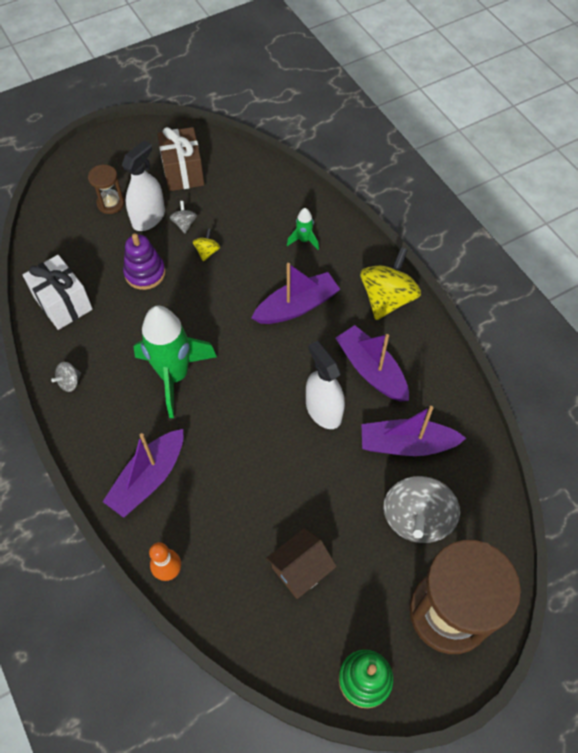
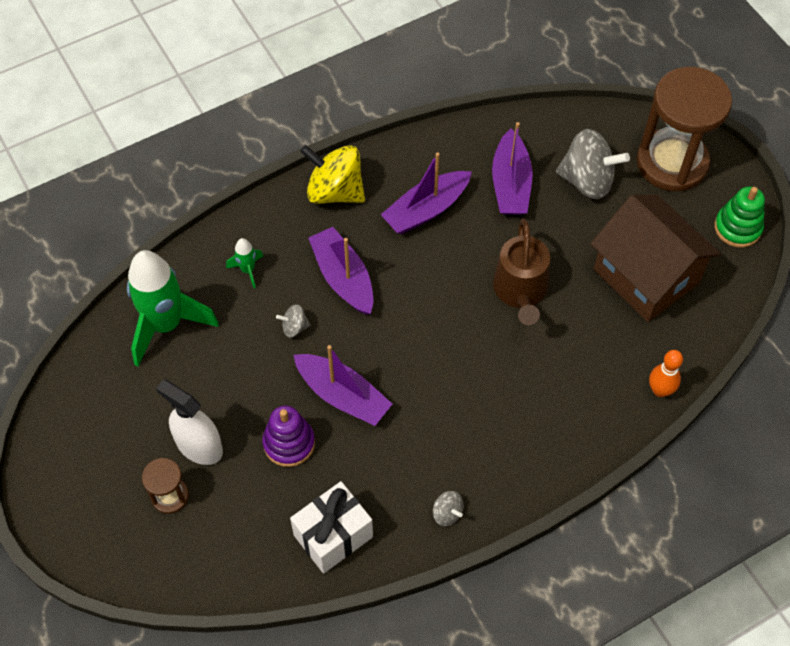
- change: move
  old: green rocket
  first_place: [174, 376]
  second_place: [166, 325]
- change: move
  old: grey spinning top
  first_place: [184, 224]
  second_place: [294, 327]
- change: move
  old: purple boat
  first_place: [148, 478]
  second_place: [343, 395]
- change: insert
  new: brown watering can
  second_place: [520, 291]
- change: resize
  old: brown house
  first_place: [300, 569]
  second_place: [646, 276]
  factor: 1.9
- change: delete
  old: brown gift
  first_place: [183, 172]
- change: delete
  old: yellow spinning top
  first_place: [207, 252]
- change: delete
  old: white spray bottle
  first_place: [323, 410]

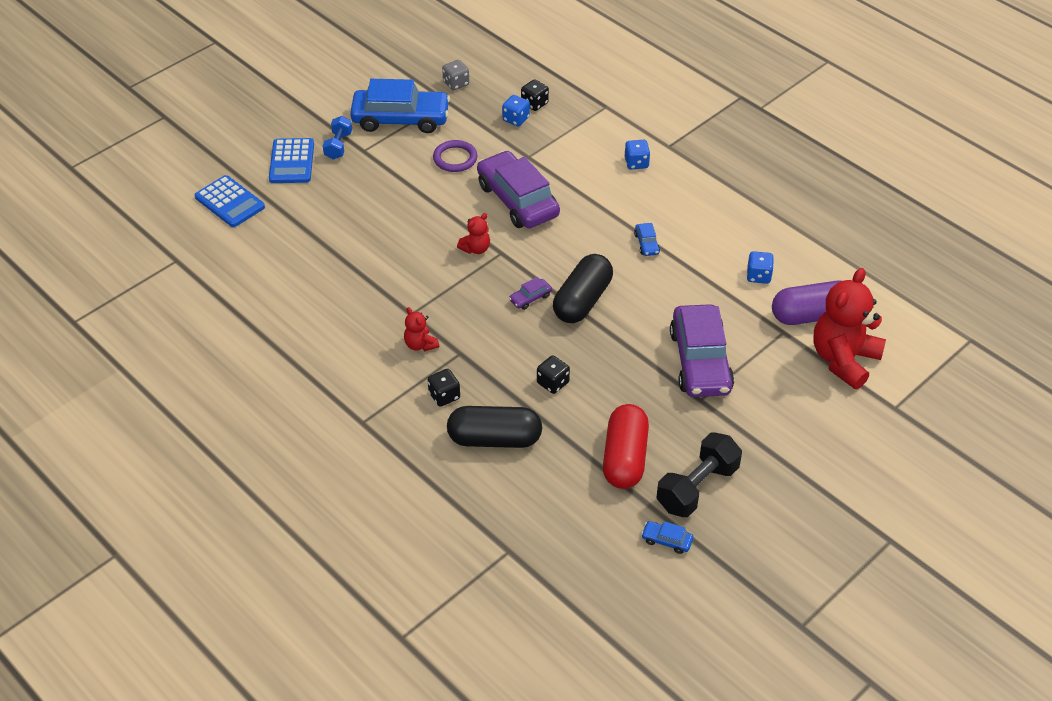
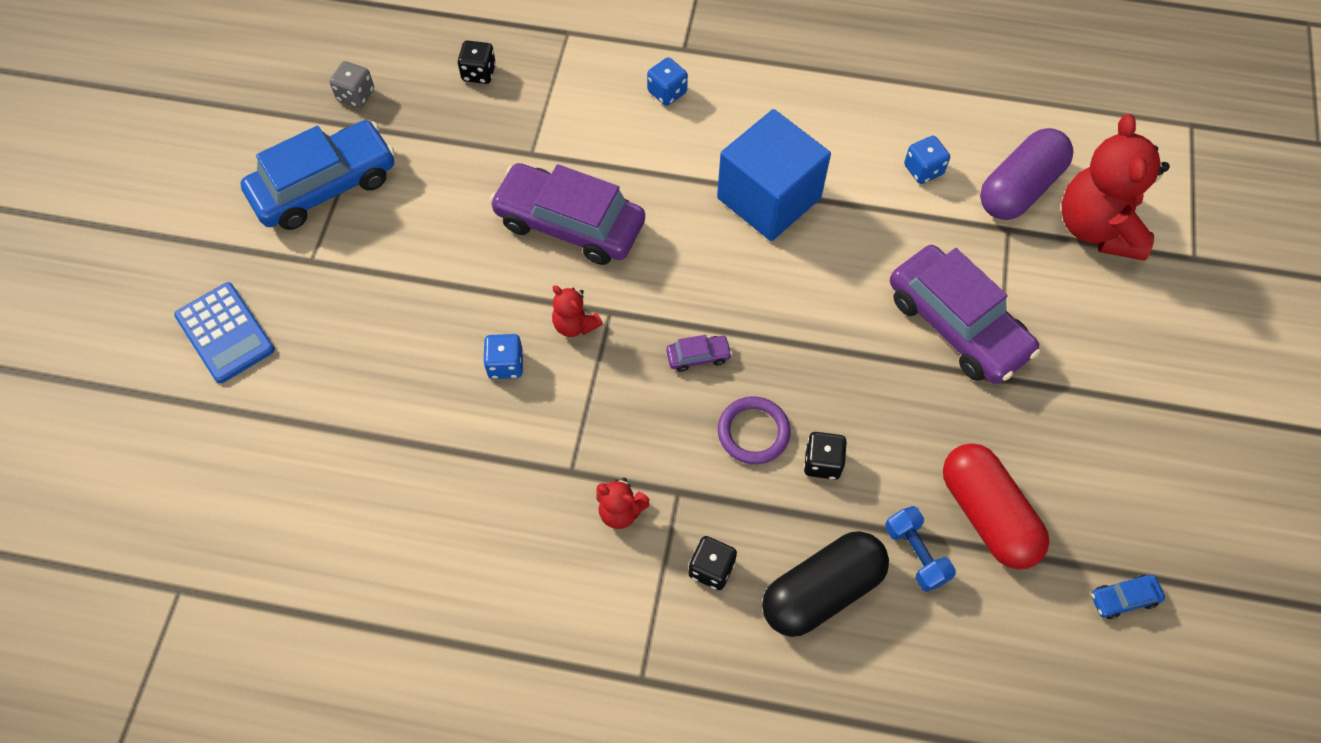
- change: move
  old: blue dice
  first_place: [516, 119]
  second_place: [505, 364]
- change: rotate
  old: red teddy bear
  first_place: [476, 249]
  second_place: [575, 324]
  degrees: 120
- change: rotate
  old: purple car
  first_place: [530, 298]
  second_place: [698, 356]
  degrees: -120
- change: replace
  old: blue car
  new: blue cube
  first_place: [646, 244]
  second_place: [769, 198]
- change: move
  old: purple ring
  first_place: [455, 158]
  second_place: [753, 432]
- change: move
  old: blue dumbbell
  first_place: [338, 146]
  second_place: [915, 554]
- change: delete
  old: blue calculator
  first_place: [229, 202]
- change: delete
  old: black capsule
  first_place: [582, 301]
- change: delete
  old: black dumbbell
  first_place: [697, 487]

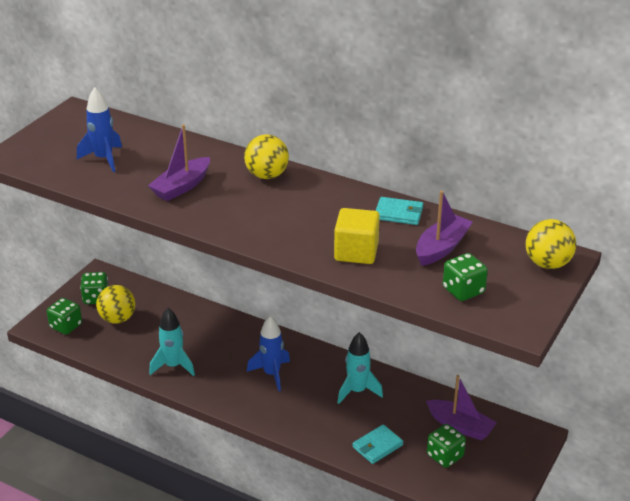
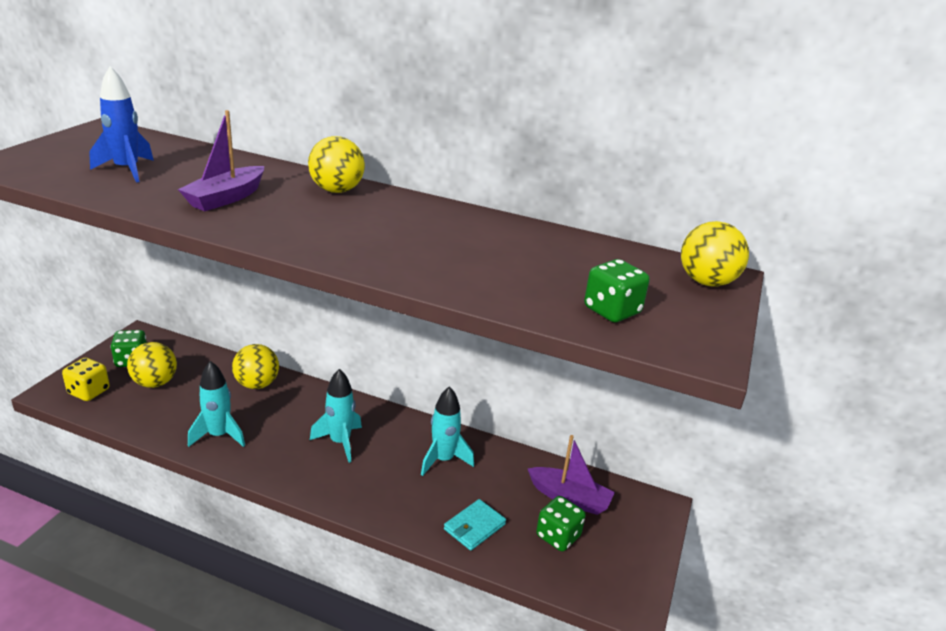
- change: recolor
  old: green dice
  new: yellow dice
  first_place: [66, 326]
  second_place: [89, 392]
- change: insert
  new: yellow ball
  second_place: [257, 384]
- change: recolor
  old: blue rocket
  new: turquoise rocket
  first_place: [272, 374]
  second_place: [340, 442]
- change: delete
  old: yellow cube
  first_place: [356, 252]
- change: delete
  old: turquoise wallet
  first_place: [398, 213]
- change: delete
  old: purple boat
  first_place: [441, 248]

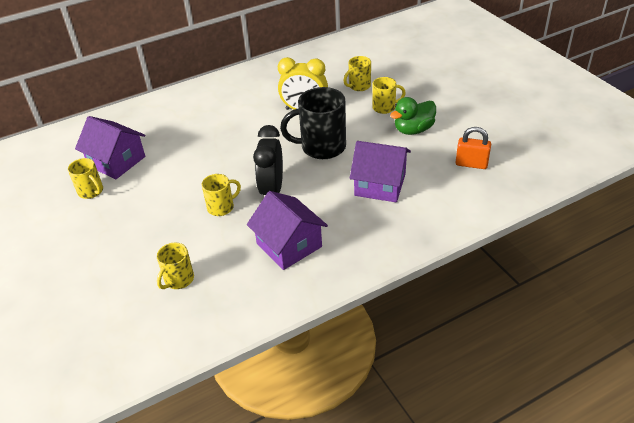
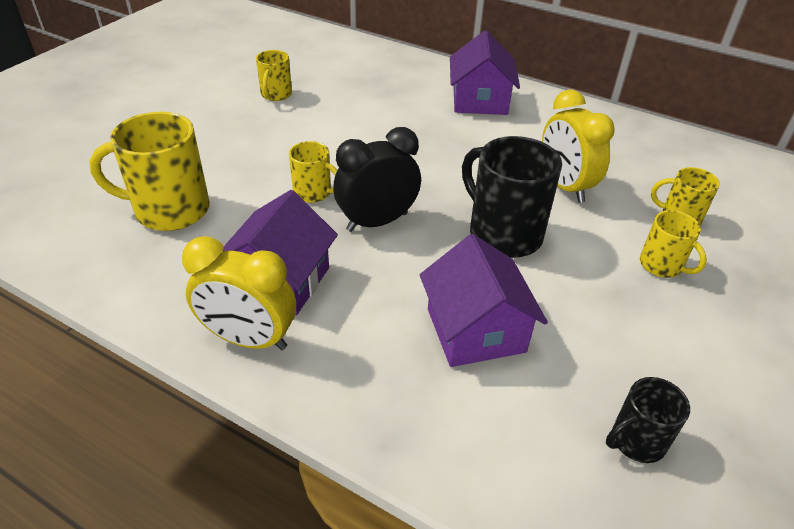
- change: resize
  old: yellow mug
  first_place: [178, 280]
  second_place: [169, 210]
  factor: 1.82
- change: insert
  new: yellow clock
  second_place: [249, 339]
- change: move
  old: purple house
  first_place: [117, 161]
  second_place: [479, 101]
- change: replace
  old: orange padlock
  new: black mug
  first_place: [471, 164]
  second_place: [636, 441]
- change: delete
  old: green duck
  first_place: [413, 130]

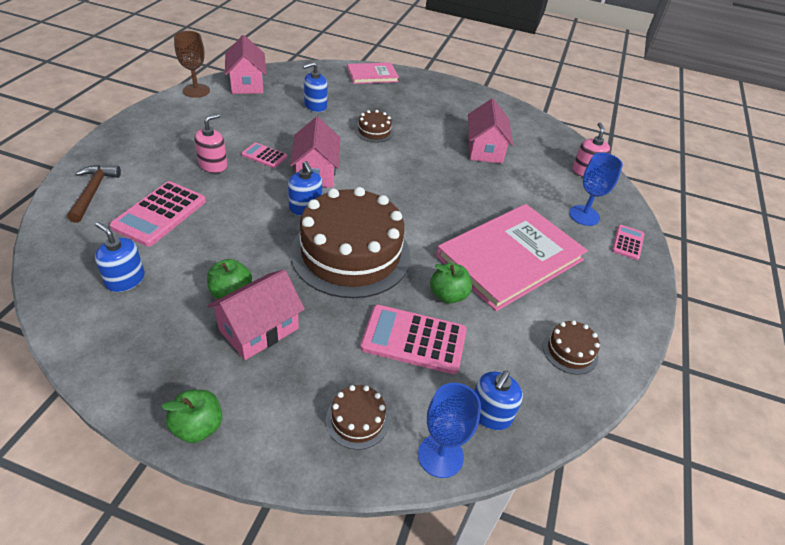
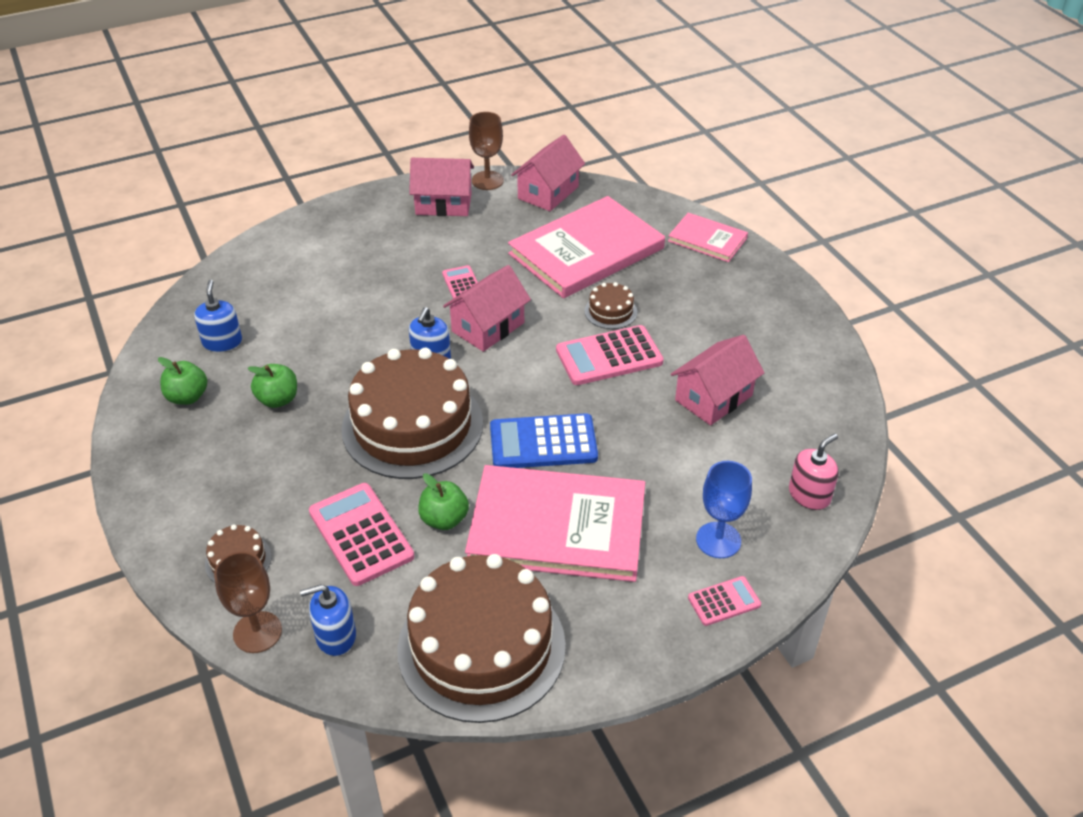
- change: move
  old: green apple
  first_place: [198, 427]
  second_place: [187, 397]
- change: recolor
  old: blue goblet
  new: brown goblet
  first_place: [440, 456]
  second_place: [257, 632]
- change: resize
  old: brown cake
  first_place: [570, 351]
  second_place: [481, 646]
  factor: 2.41
- change: move
  old: pink house
  first_place: [259, 329]
  second_place: [443, 204]
- change: insert
  new: blue calculator
  second_place: [543, 442]
- change: replace
  old: blue soap dispenser
  new: pink book
  first_place: [315, 106]
  second_place: [586, 251]
- change: move
  old: pink calculator
  first_place: [160, 214]
  second_place: [609, 356]
- change: delete
  old: brown hammer
  first_place: [93, 192]
- change: delete
  old: pink soap dispenser
  first_place: [213, 165]

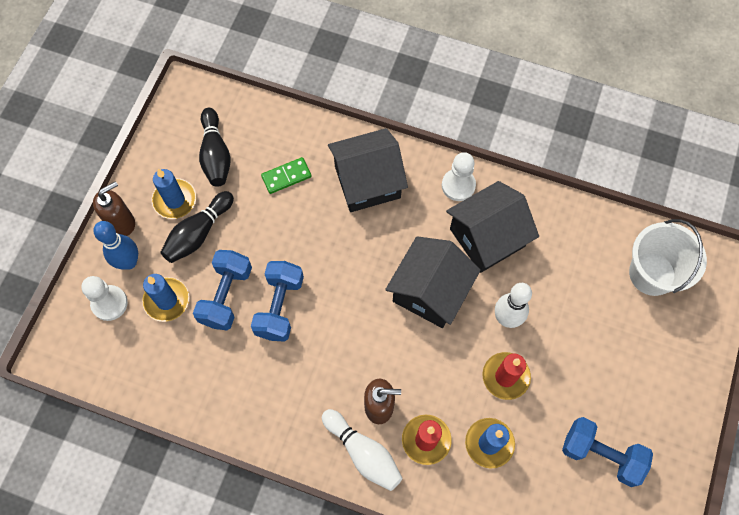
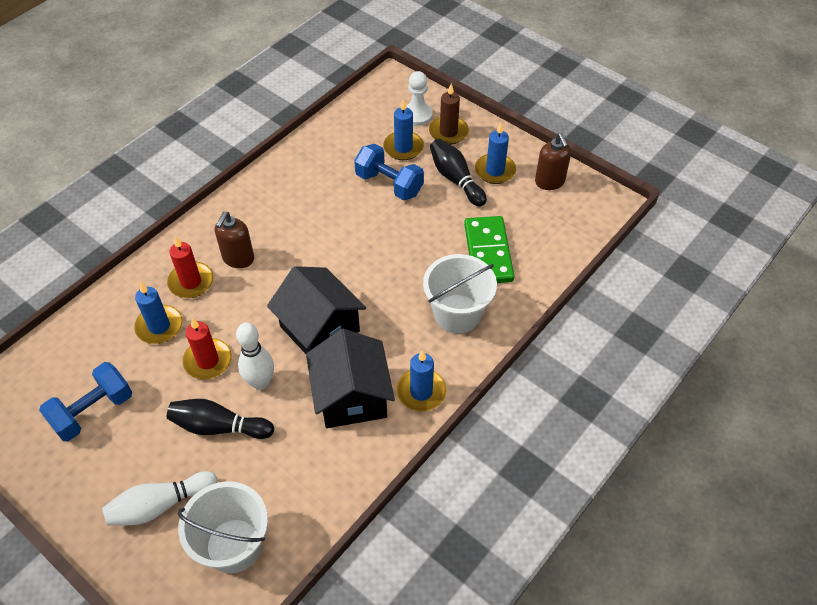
- change: move
  old: white bowling pin
  first_place: [363, 453]
  second_place: [160, 505]
- change: move
  old: black bowling pin
  first_place: [215, 155]
  second_place: [219, 427]
- change: replace
  old: white pawn
  new: blue candle
  first_place: [458, 185]
  second_place: [421, 392]
- change: replace
  old: black house
  new: white bucket
  first_place: [367, 182]
  second_place: [457, 314]
- change: replace
  old: blue bowling pin
  new: brown candle
  first_place: [129, 262]
  second_place: [448, 132]
- change: resize
  old: green domino
  first_place: [286, 176]
  second_place: [488, 252]
  factor: 1.72
- change: move
  old: brown soap dispenser
  first_place: [121, 222]
  second_place: [550, 182]
- change: delete
  old: blue dumbbell
  first_place: [279, 307]

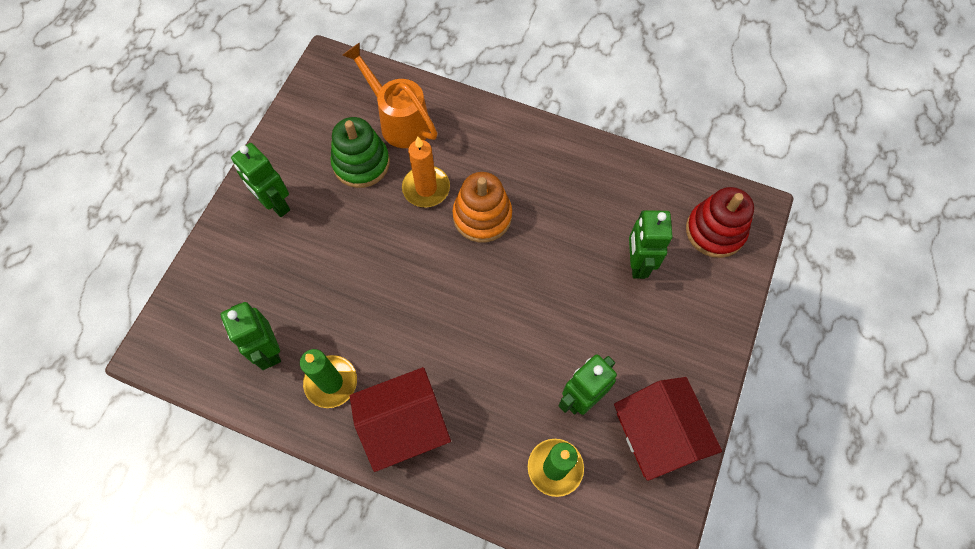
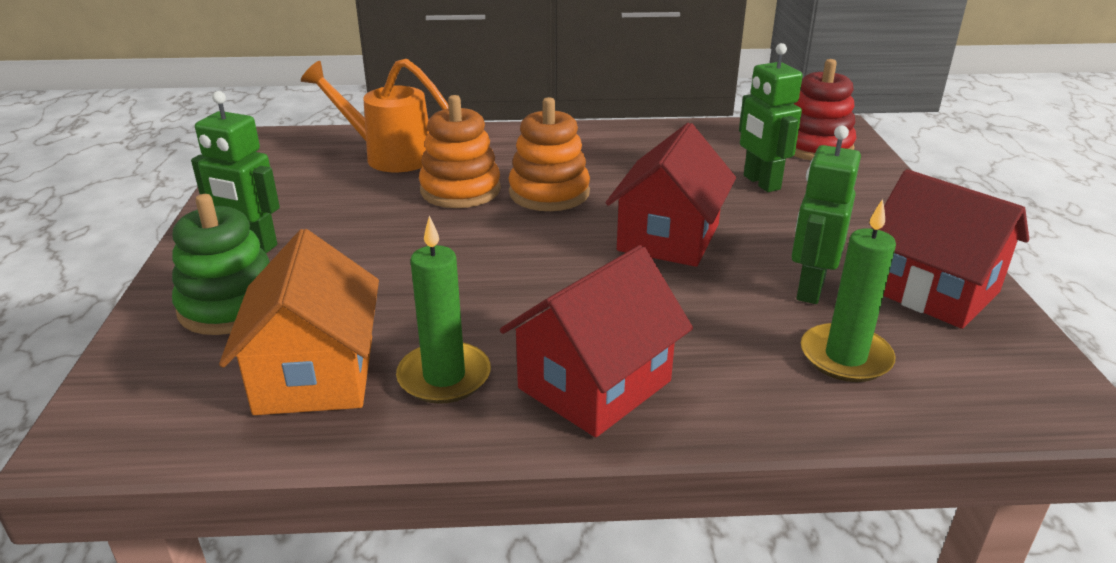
- change: move
  old: green stacking toy
  first_place: [361, 163]
  second_place: [231, 306]
- change: replace
  old: green robot
  new: orange house
  first_place: [268, 350]
  second_place: [315, 374]
- change: replace
  old: orange candle
  new: orange stacking toy
  first_place: [426, 188]
  second_place: [460, 190]
- change: insert
  new: red house
  second_place: [668, 238]

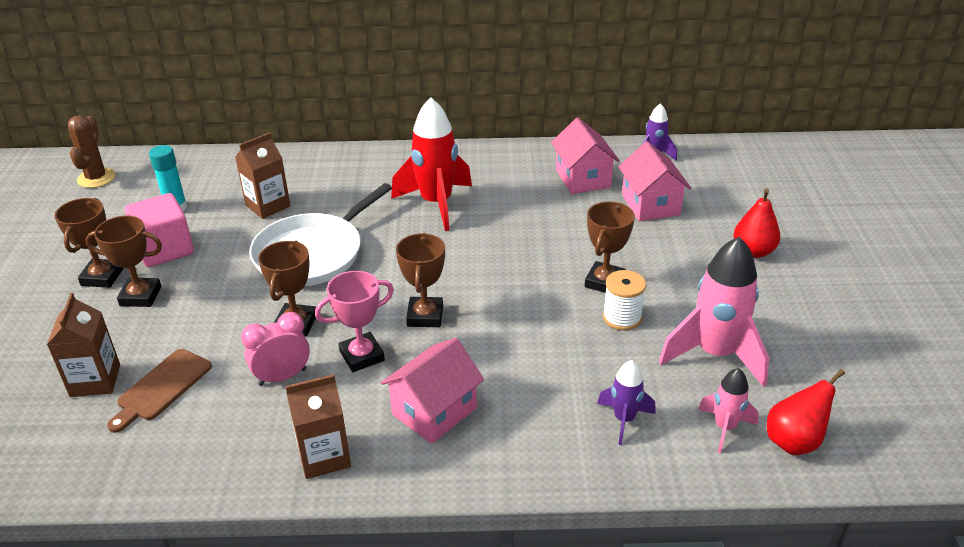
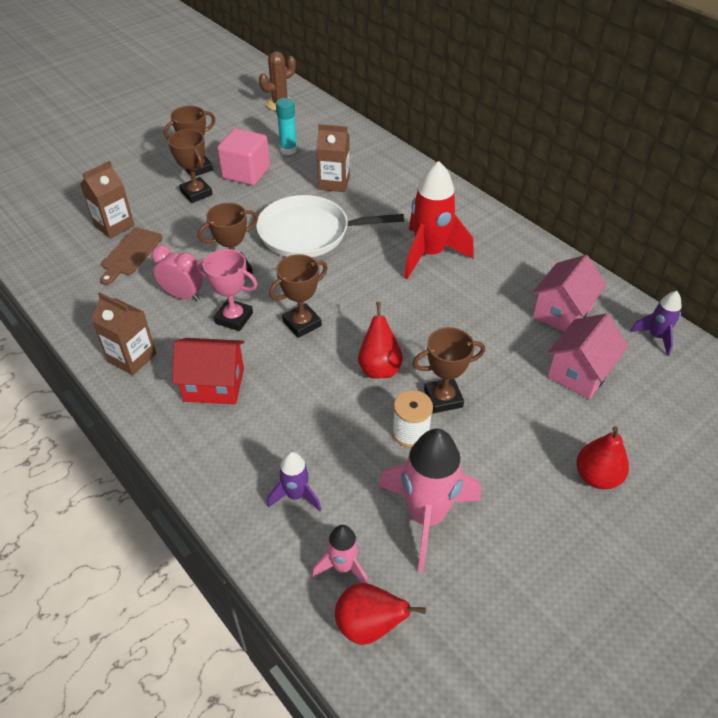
- change: rotate
  old: brown cutting board
  first_place: [162, 388]
  second_place: [130, 254]
  degrees: -60
- change: recolor
  old: pink house
  new: red house
  first_place: [434, 411]
  second_place: [214, 384]
- change: insert
  new: red pear
  second_place: [379, 368]

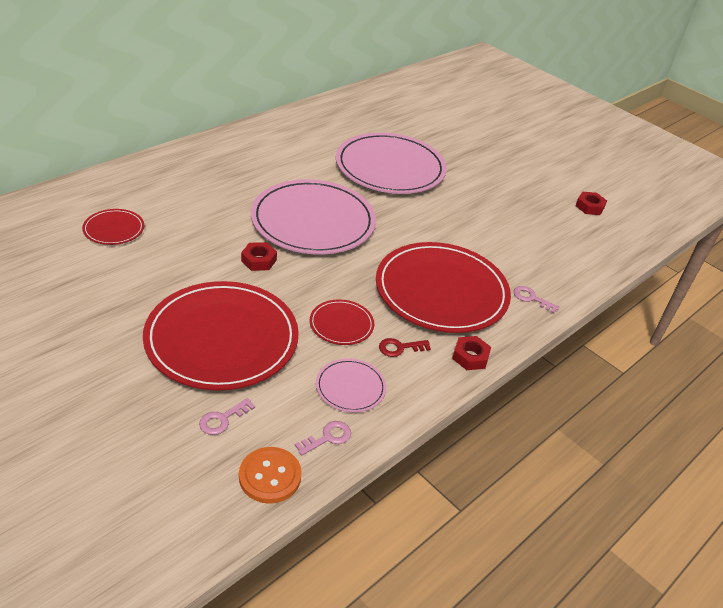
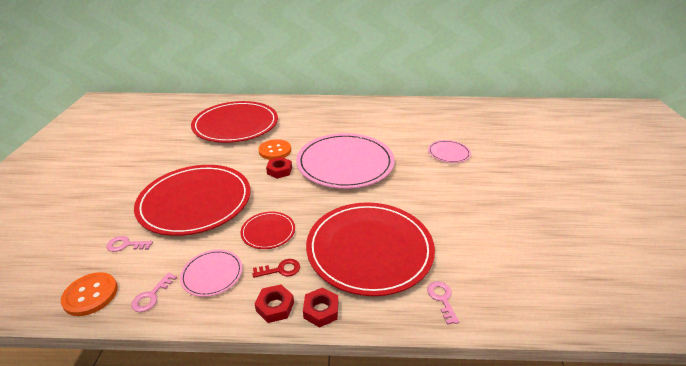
- change: rotate
  old: pink key
  first_place: [328, 437]
  second_place: [151, 296]
  degrees: 105
- change: resize
  old: red plate
  first_place: [114, 229]
  second_place: [236, 125]
  factor: 2.23
- change: rotate
  old: red key
  first_place: [399, 348]
  second_place: [280, 269]
  degrees: 135
- change: move
  old: red nut
  first_place: [589, 207]
  second_place: [275, 307]
- change: insert
  new: orange button
  second_place: [275, 151]
- change: resize
  old: pink plate
  first_place: [390, 167]
  second_place: [448, 153]
  factor: 0.45

